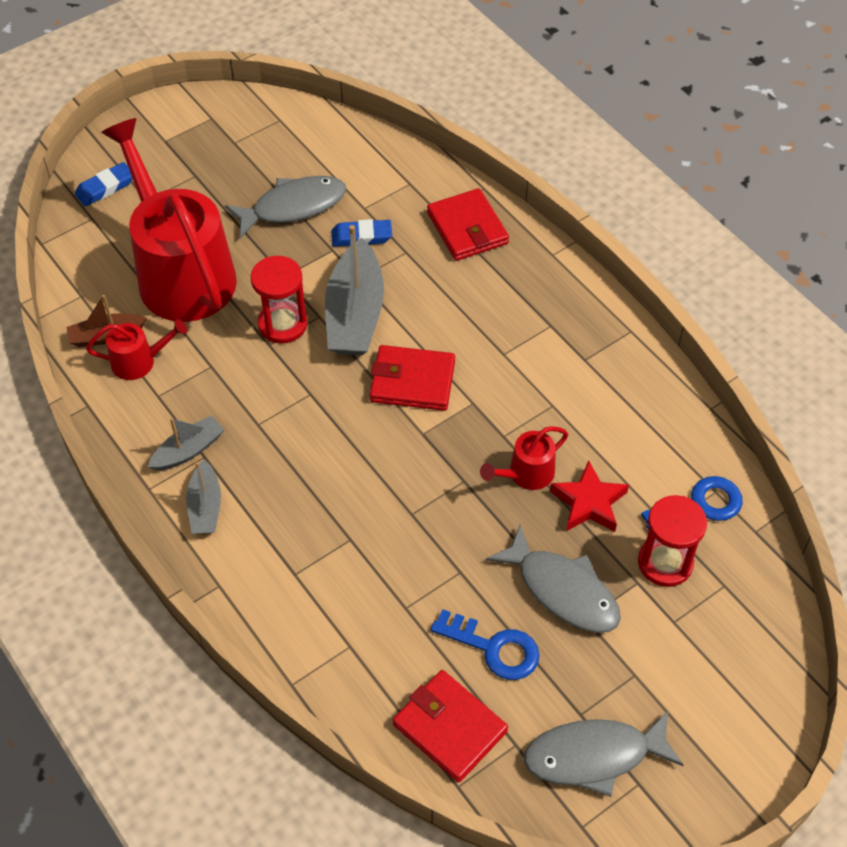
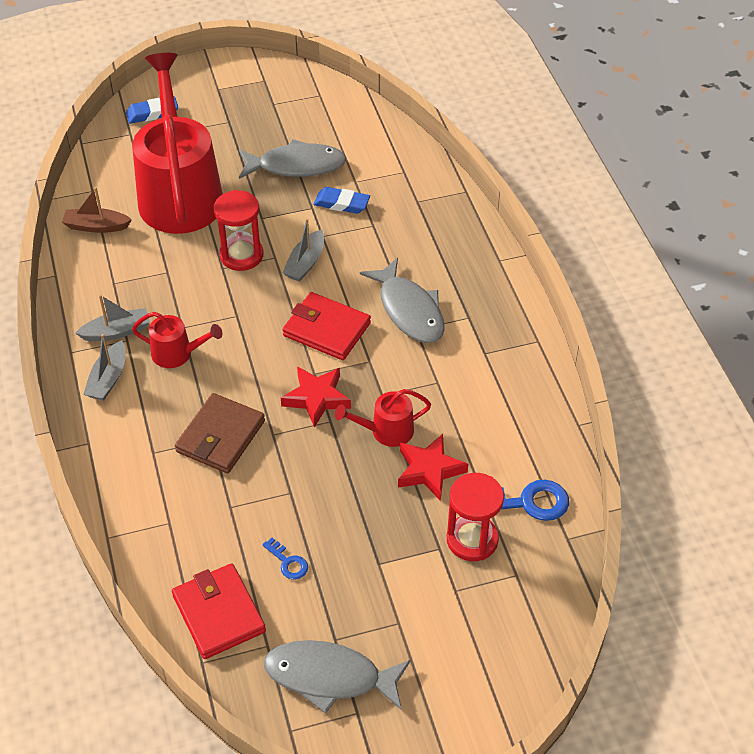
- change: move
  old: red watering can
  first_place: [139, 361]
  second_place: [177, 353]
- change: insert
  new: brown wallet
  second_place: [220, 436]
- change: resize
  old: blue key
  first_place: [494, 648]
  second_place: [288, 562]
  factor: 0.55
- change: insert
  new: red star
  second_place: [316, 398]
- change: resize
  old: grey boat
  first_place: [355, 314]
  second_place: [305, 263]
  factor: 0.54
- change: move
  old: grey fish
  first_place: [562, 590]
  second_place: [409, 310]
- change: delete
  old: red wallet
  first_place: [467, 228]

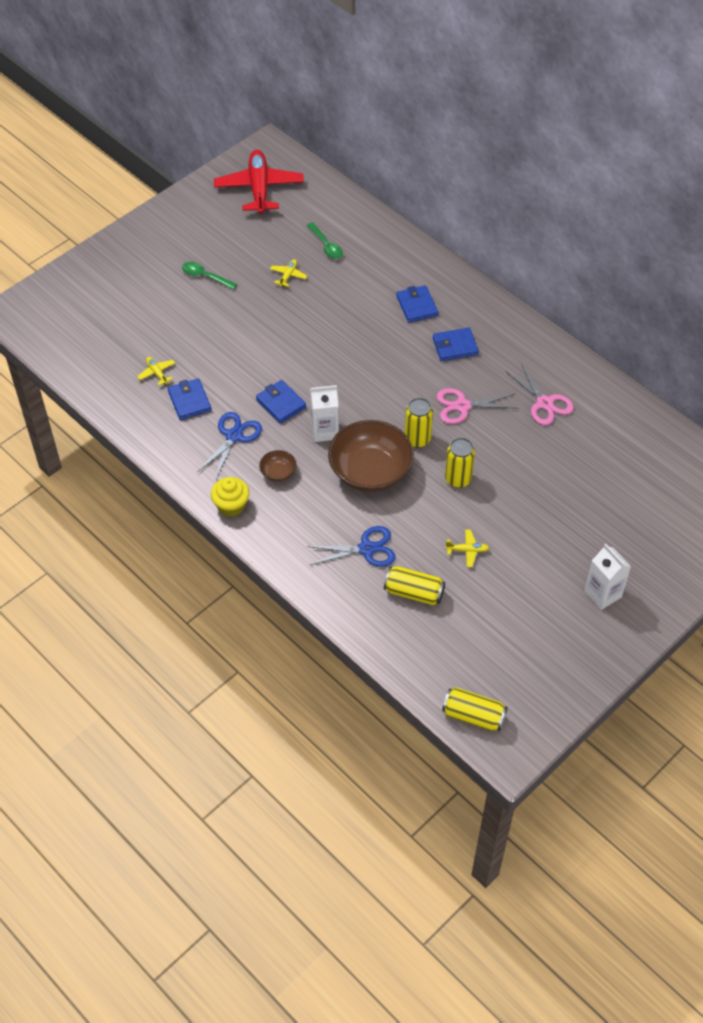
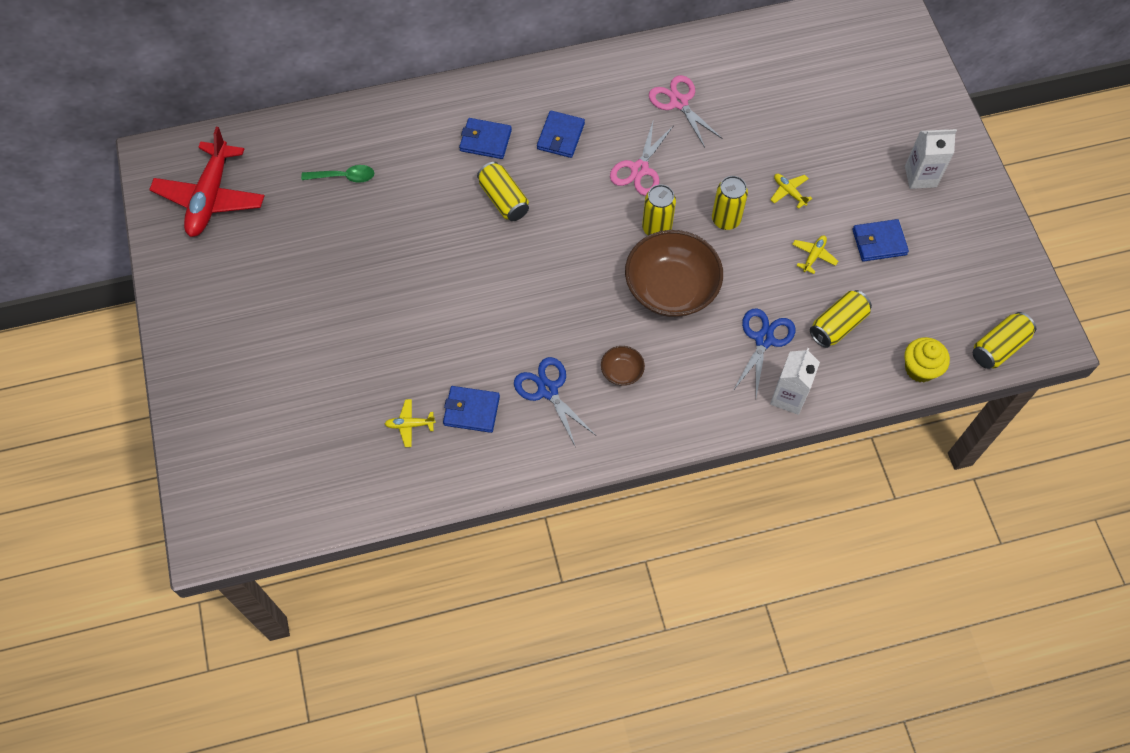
- change: rotate
  old: red plane
  first_place: [259, 188]
  second_place: [210, 197]
  degrees: -105
- change: insert
  new: yellow can
  second_place: [504, 199]
- change: rotate
  old: pink scissors
  first_place: [544, 403]
  second_place: [679, 102]
  degrees: -120
- change: move
  old: yellow plane
  first_place: [288, 275]
  second_place: [789, 192]
- change: move
  old: white carton
  first_place: [325, 431]
  second_place: [788, 397]
- change: move
  old: blue wallet
  first_place: [281, 403]
  second_place: [879, 242]
- change: move
  old: yellow cupcake
  first_place: [231, 506]
  second_place: [920, 368]
- change: delete
  old: green spoon
  first_place: [205, 276]

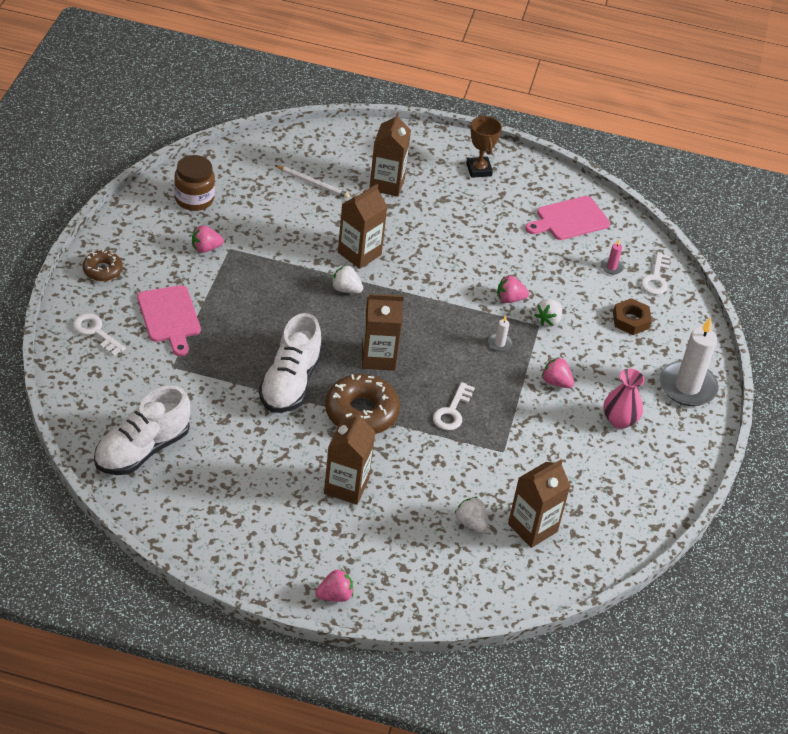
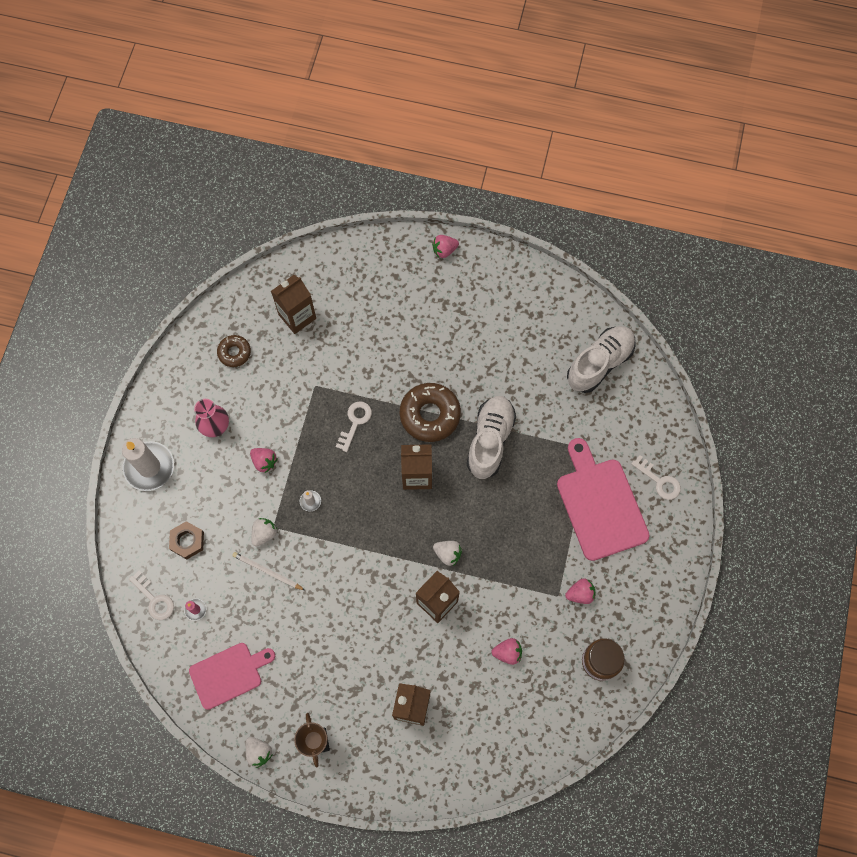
- change: rotate
  old: white key
  first_place: [656, 278]
  second_place: [154, 599]
  degrees: 120
- change: move
  old: brown donut
  first_place: [102, 270]
  second_place: [234, 353]
- change: move
  old: white pencil
  first_place: [313, 183]
  second_place: [267, 571]
- change: move
  old: white strawberry
  first_place: [470, 522]
  second_place: [259, 752]
- change: move
  old: pink strawberry
  first_place: [510, 299]
  second_place: [507, 652]
- change: resize
  old: pink cutting board
  first_place: [169, 317]
  second_place: [600, 504]
  factor: 1.52
- change: delete
  old: brown carton
  first_place: [346, 486]

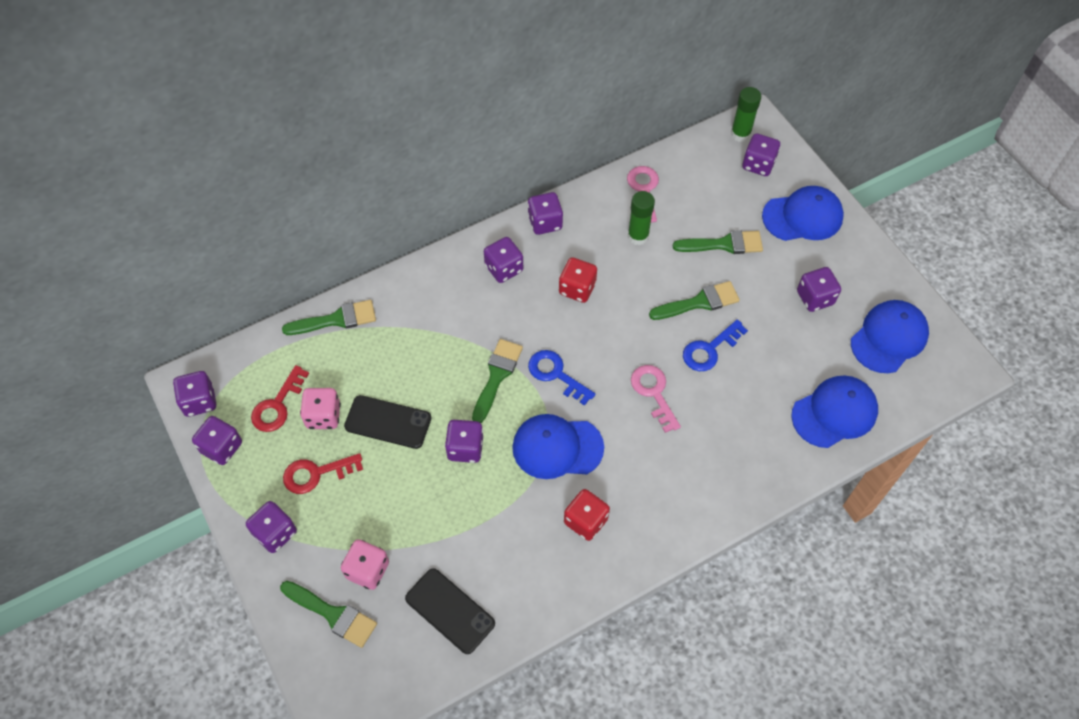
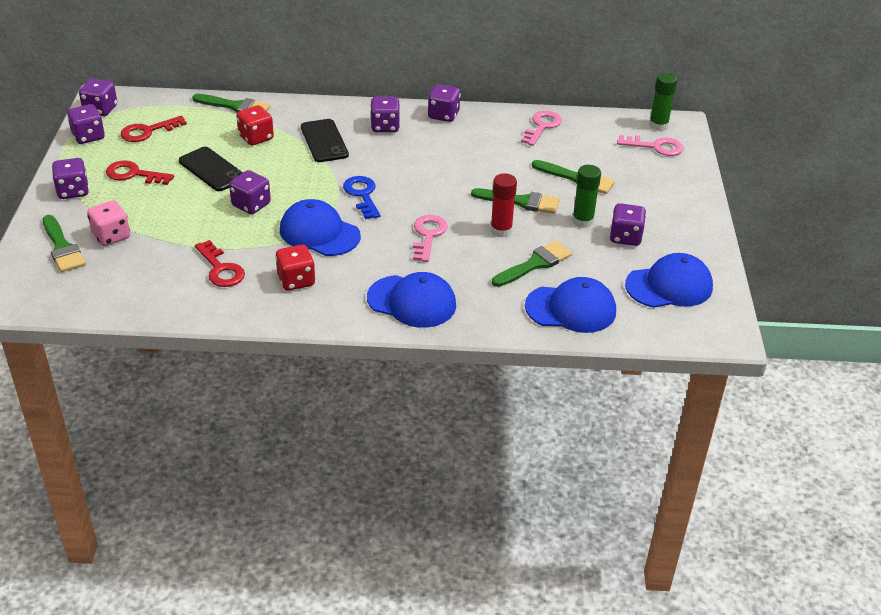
- change: insert
  new: red key
  second_place: [221, 269]
- change: move
  old: red dice
  first_place: [577, 288]
  second_place: [256, 138]
- change: move
  old: black phone
  first_place: [450, 610]
  second_place: [324, 141]
- change: move
  old: blue cap
  first_place: [802, 216]
  second_place: [412, 301]
- change: replace
  old: blue key
  new: red glue stick
  first_place: [709, 349]
  second_place: [501, 230]
- change: move
  old: green brush
  first_place: [497, 376]
  second_place: [535, 264]
- change: move
  old: green glue stick
  first_place: [638, 236]
  second_place: [582, 221]
- change: replace
  old: purple dice
  new: pink key
  first_place: [758, 164]
  second_place: [656, 147]
- change: delete
  old: pink dice
  first_place: [323, 416]

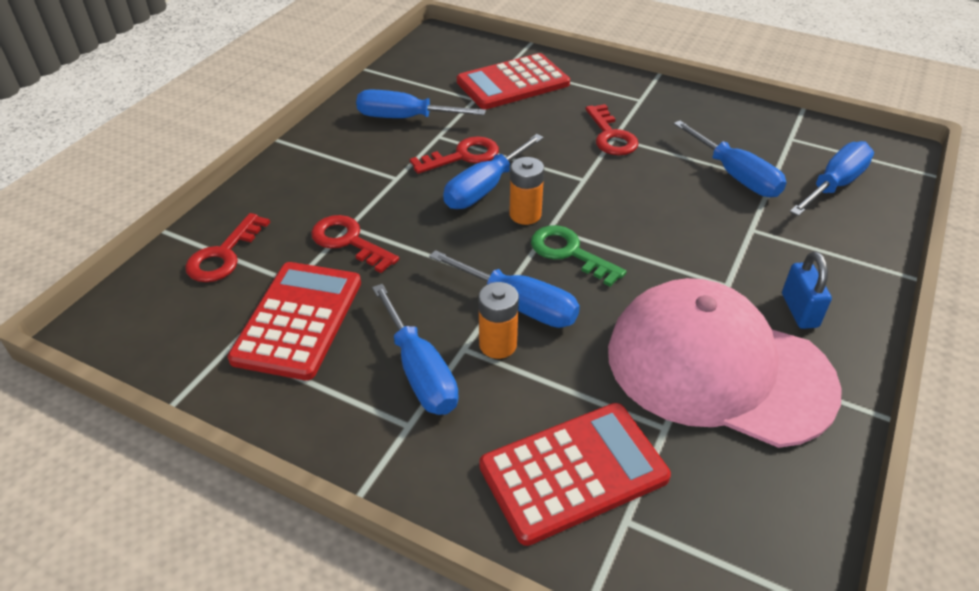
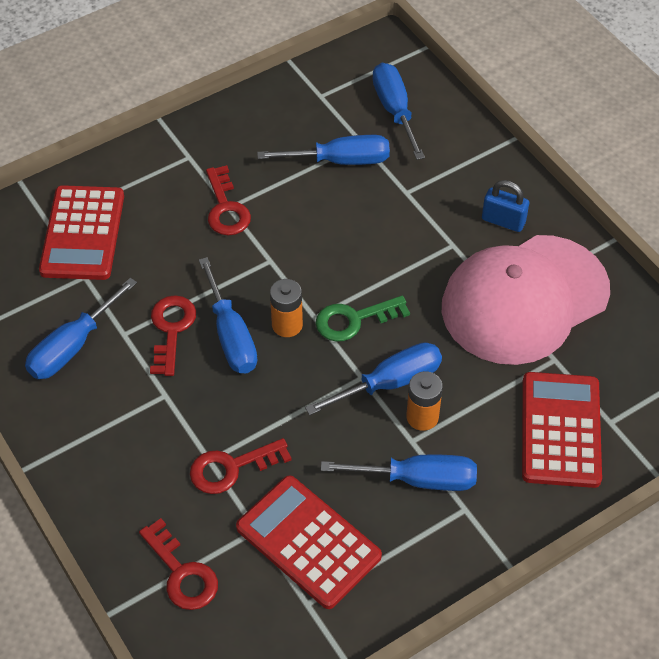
- change: rotate
  old: red key
  first_place: [611, 136]
  second_place: [226, 208]
  degrees: 60

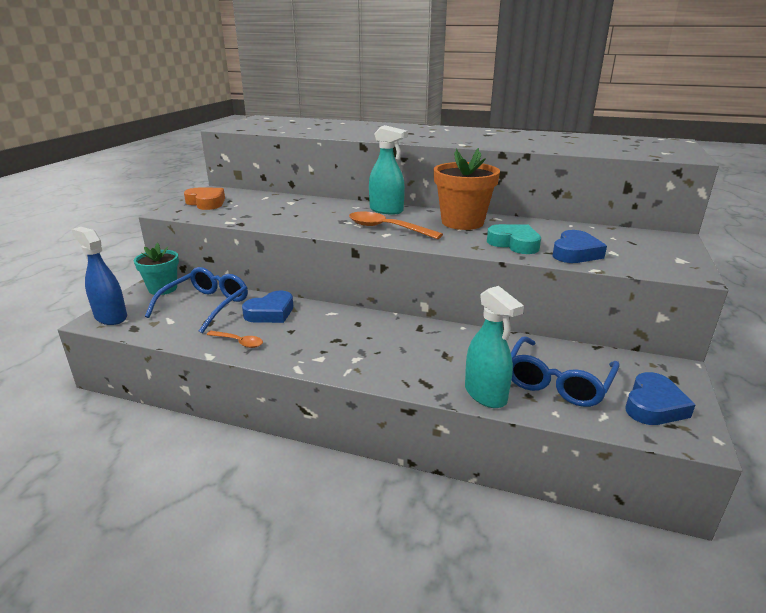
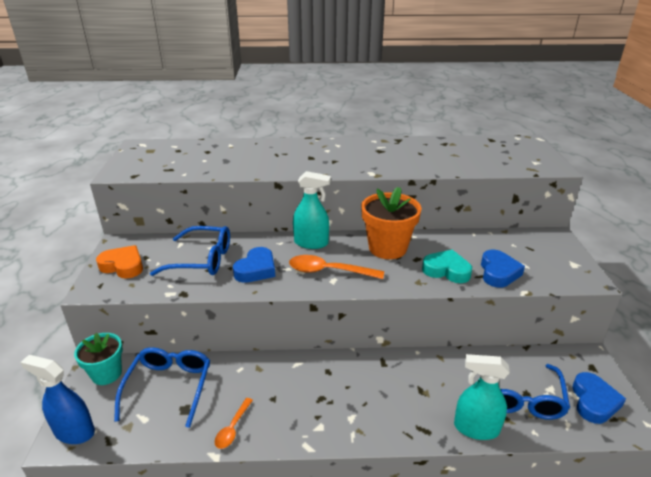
- change: insert
  new: blue glasses
  second_place: [201, 260]
- change: rotate
  old: orange spoon
  first_place: [239, 342]
  second_place: [233, 428]
  degrees: 105
- change: move
  old: blue heart
  first_place: [270, 313]
  second_place: [256, 269]
- change: rotate
  old: turquoise spray bottle
  first_place: [485, 394]
  second_place: [476, 428]
  degrees: 150

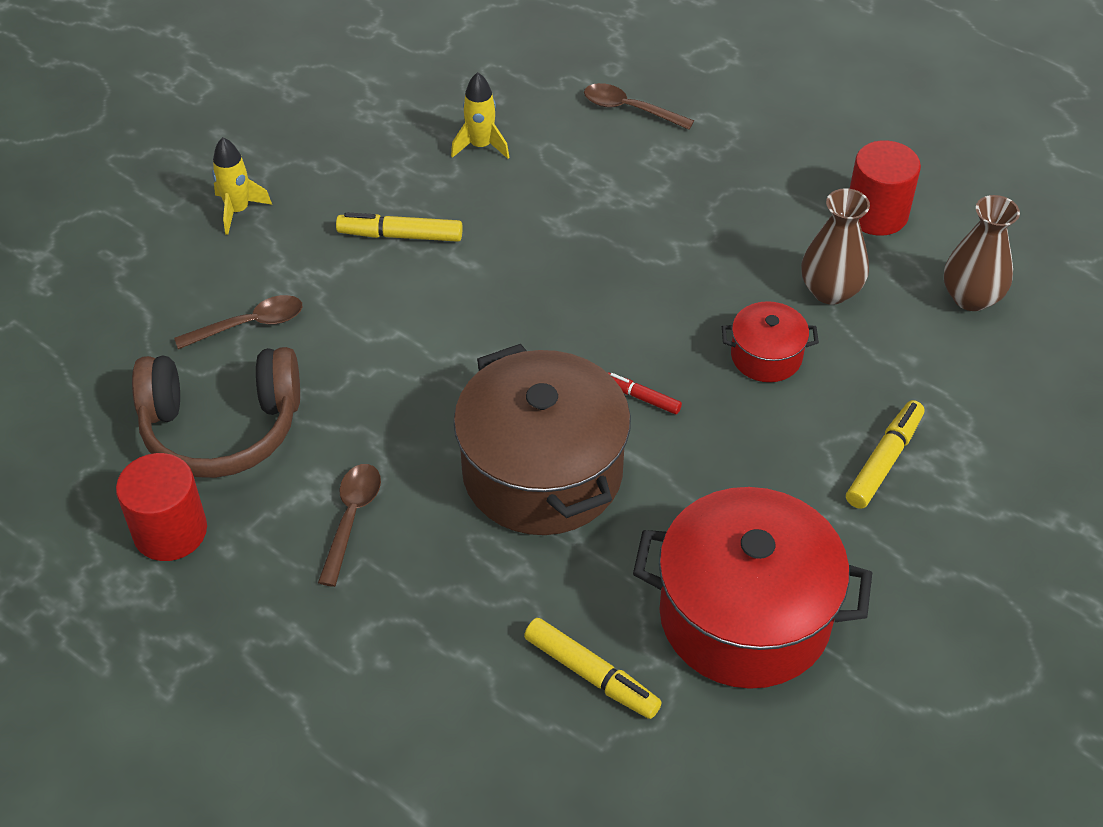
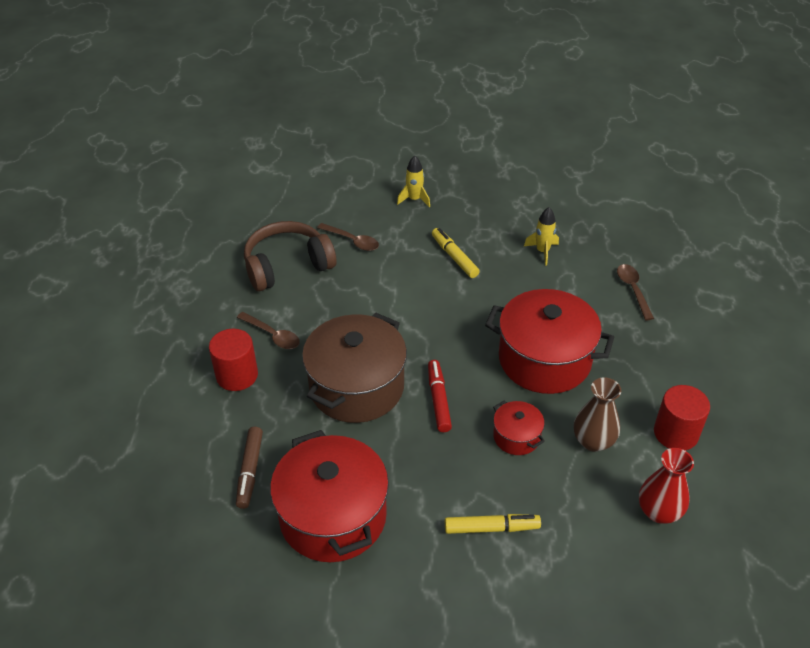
- change: move
  old: red cylinder
  first_place: [170, 531]
  second_place: [237, 375]
- change: recolor
  old: yellow marker
  new: brown marker
  first_place: [591, 675]
  second_place: [250, 471]
- change: rotate
  old: brown spoon
  first_place: [351, 519]
  second_place: [272, 335]
  degrees: 60
- change: rotate
  old: brown headphones
  first_place: [221, 427]
  second_place: [287, 266]
  degrees: 105
- change: resize
  old: red marker
  first_place: [642, 397]
  second_place: [438, 400]
  factor: 1.64
- change: insert
  new: red pot
  second_place: [544, 360]
- change: recolor
  old: brown vase
  new: red vase
  first_place: [971, 297]
  second_place: [659, 511]

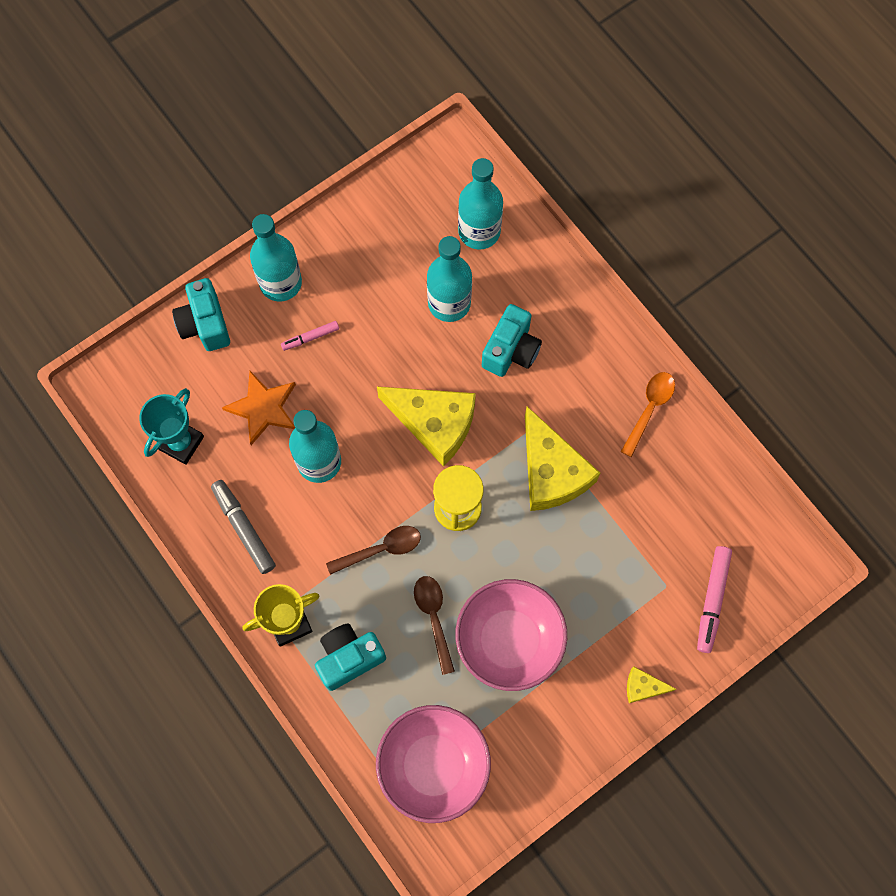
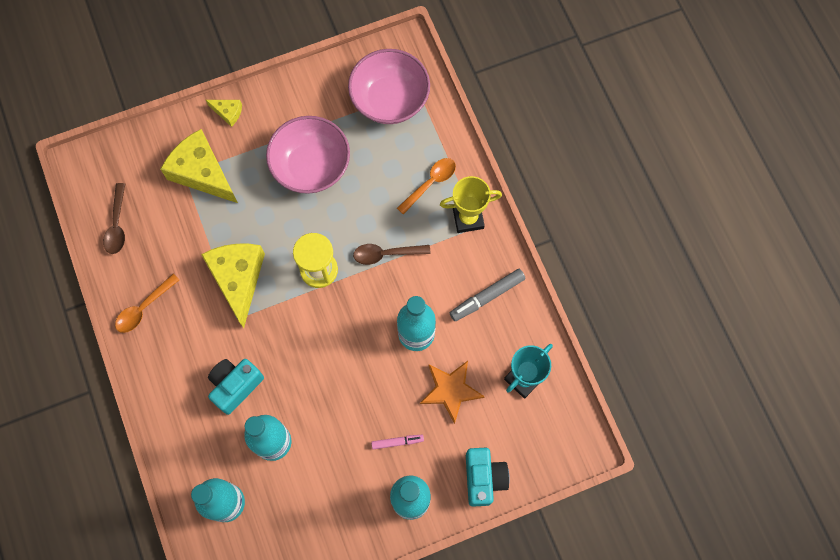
- change: move
  old: brown spoon
  first_place: [434, 618]
  second_place: [117, 225]
- change: move
  old: yellow cheese
  first_place: [434, 423]
  second_place: [202, 172]
- change: replace
  old: turquoise camera
  new: orange spoon
  first_place: [349, 658]
  second_place: [430, 183]
- change: rotate
  old: grey marker
  first_place: [244, 528]
  second_place: [487, 297]
  degrees: 75
- change: delete
  old: pink marker
  first_place: [712, 600]

